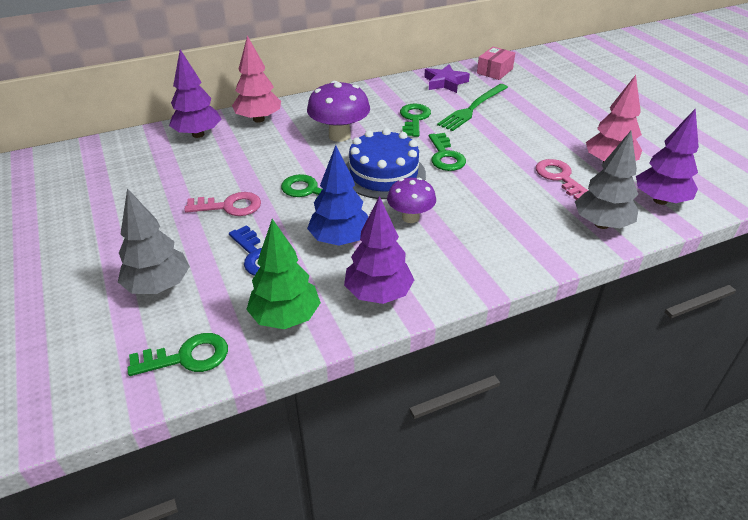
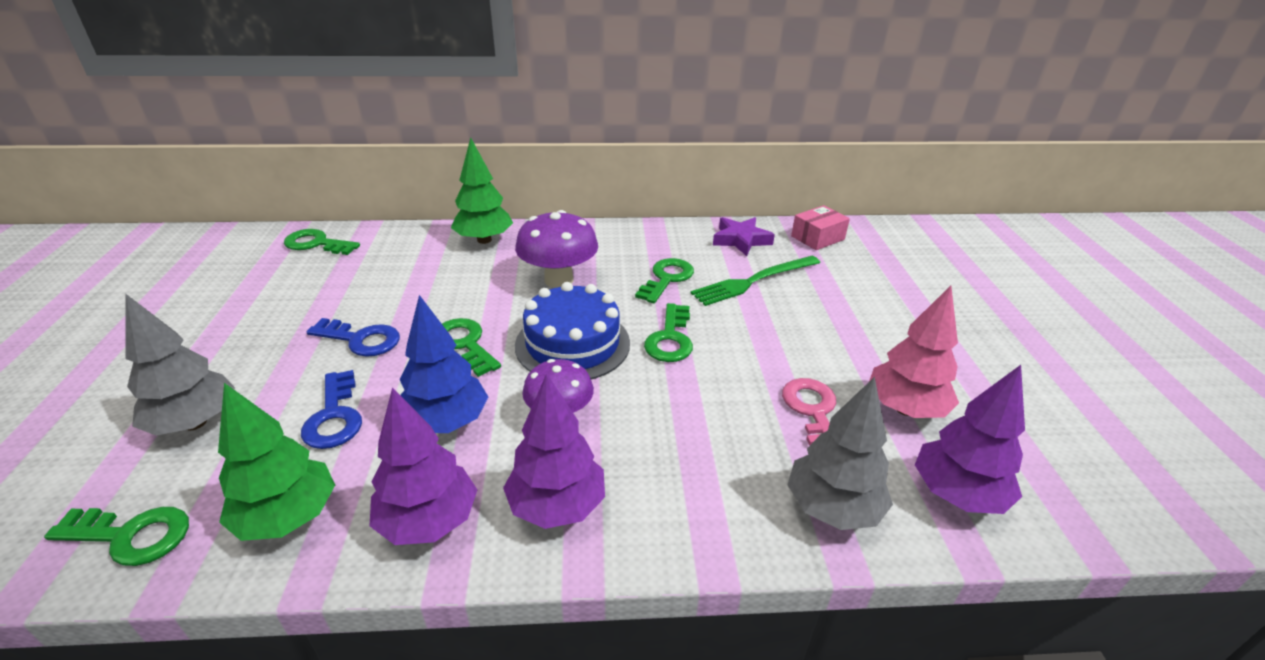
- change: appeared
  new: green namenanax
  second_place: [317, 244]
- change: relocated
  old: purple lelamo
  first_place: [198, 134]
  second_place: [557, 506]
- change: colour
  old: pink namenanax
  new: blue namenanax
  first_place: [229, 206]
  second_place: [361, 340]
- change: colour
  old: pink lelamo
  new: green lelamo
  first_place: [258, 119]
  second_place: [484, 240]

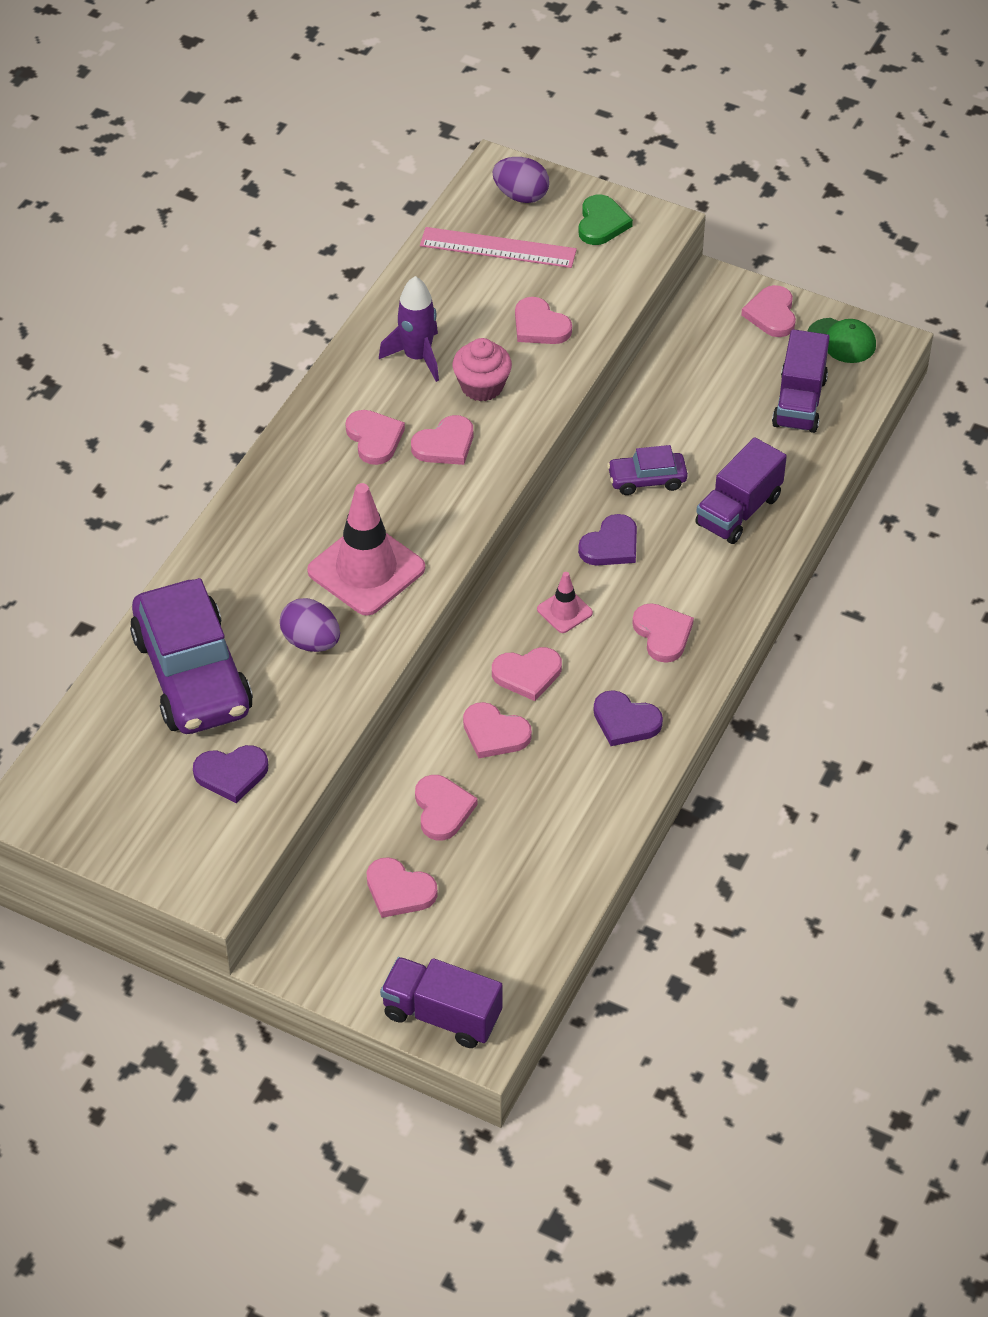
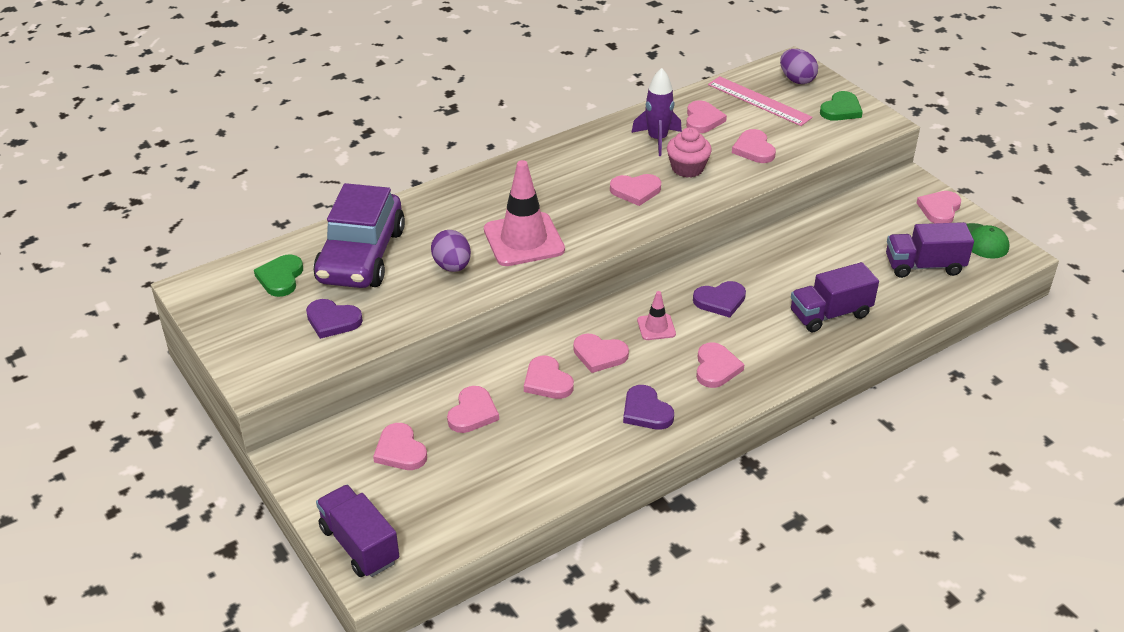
- change: missing
  old: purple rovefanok
  first_place: [647, 480]
- change: appeared
  new: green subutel
  second_place: [280, 278]
- change: relocated
  old: pink subutel
  first_place: [374, 438]
  second_place: [703, 120]
- change: spun
  old: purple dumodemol
  first_place: [799, 402]
  second_place: [924, 266]
  degrees: 45

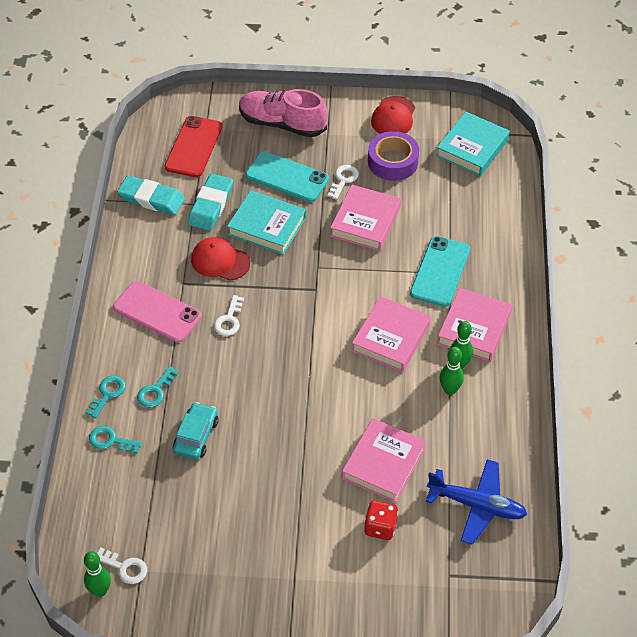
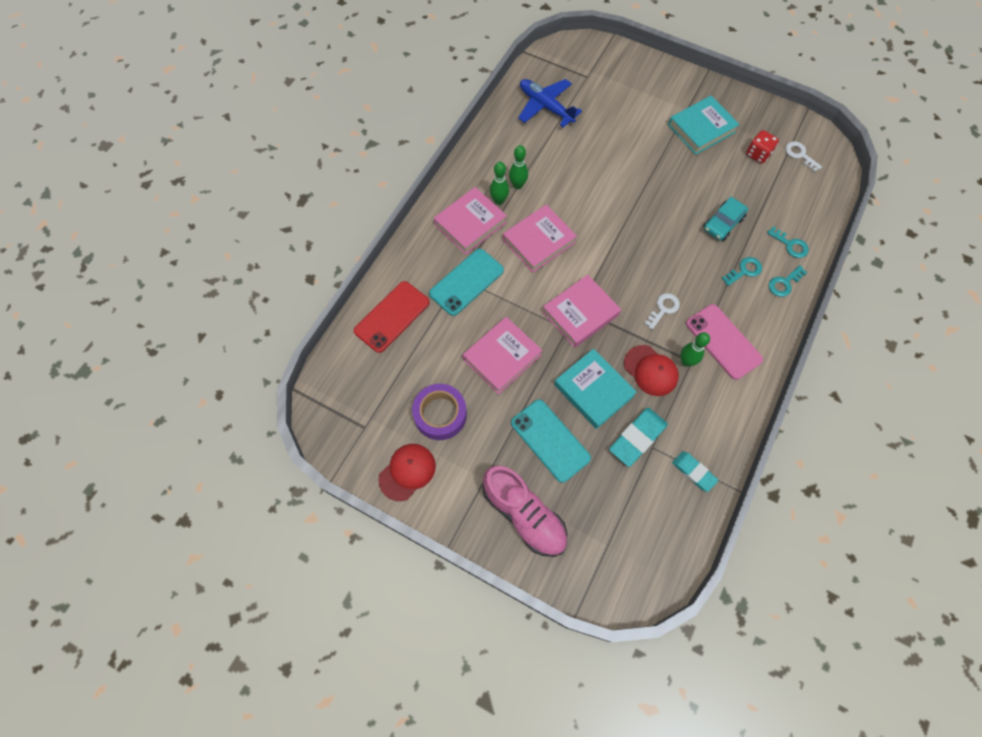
- change: missing
  old: white namenanax
  first_place: [343, 180]
- change: relocated
  old: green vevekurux
  first_place: [100, 591]
  second_place: [686, 361]
- change: relocated
  old: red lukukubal
  first_place: [194, 147]
  second_place: [392, 316]
- change: relocated
  old: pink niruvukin
  first_place: [383, 464]
  second_place: [580, 313]
- change: relocated
  old: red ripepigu
  first_place: [380, 527]
  second_place: [758, 154]
- change: relocated
  old: turquoise niruvukin
  first_place: [472, 148]
  second_place: [701, 129]
- change: size
  old: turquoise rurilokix
  first_place: [151, 198]
  second_place: [693, 472]
  factor: 0.66

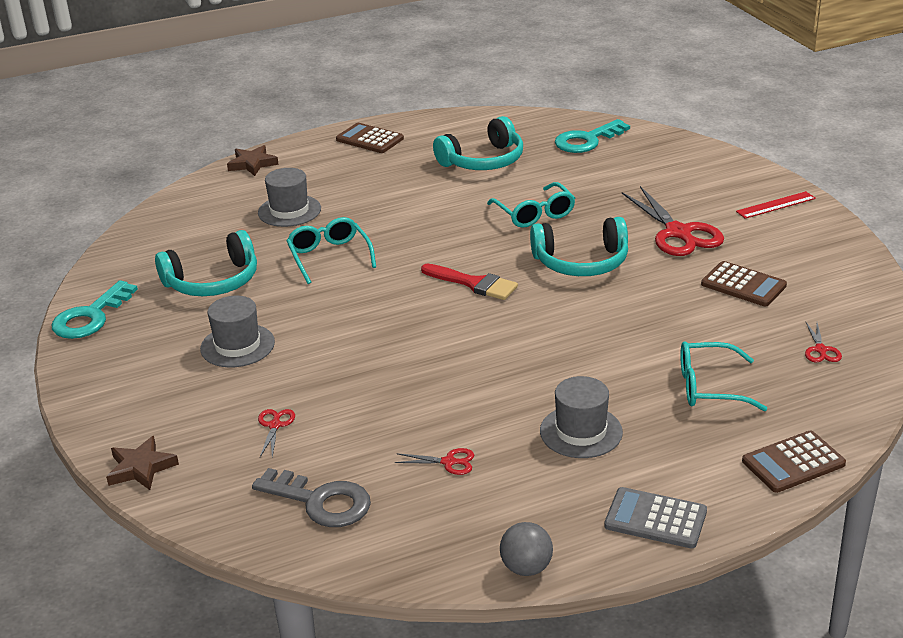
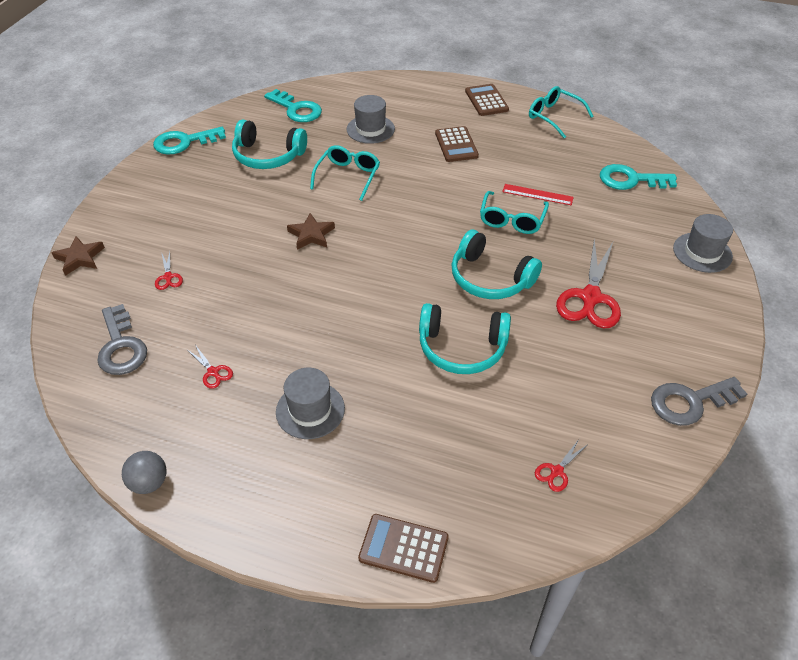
- change: missing
  old: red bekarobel
  first_place: [474, 283]
- change: missing
  old: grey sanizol
  first_place: [655, 519]
- change: appeared
  new: turquoise namenanax
  second_place: [297, 109]
- change: appeared
  new: grey namenanax
  second_place: [690, 402]
- change: relocated
  old: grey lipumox
  first_place: [237, 345]
  second_place: [702, 252]
- change: relocated
  old: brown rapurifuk
  first_place: [252, 164]
  second_place: [311, 234]
- change: relocated
  old: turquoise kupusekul
  first_place: [483, 161]
  second_place: [462, 348]
- change: relocated
  old: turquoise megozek
  first_place: [709, 387]
  second_place: [554, 116]
- change: relocated
  old: brown sanizol
  first_place: [743, 285]
  second_place: [456, 145]
- change: relocated
  old: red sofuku
  first_place: [775, 205]
  second_place: [537, 194]
- change: spun
  old: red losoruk
  first_place: [275, 425]
  second_place: [168, 277]
  degrees: 120

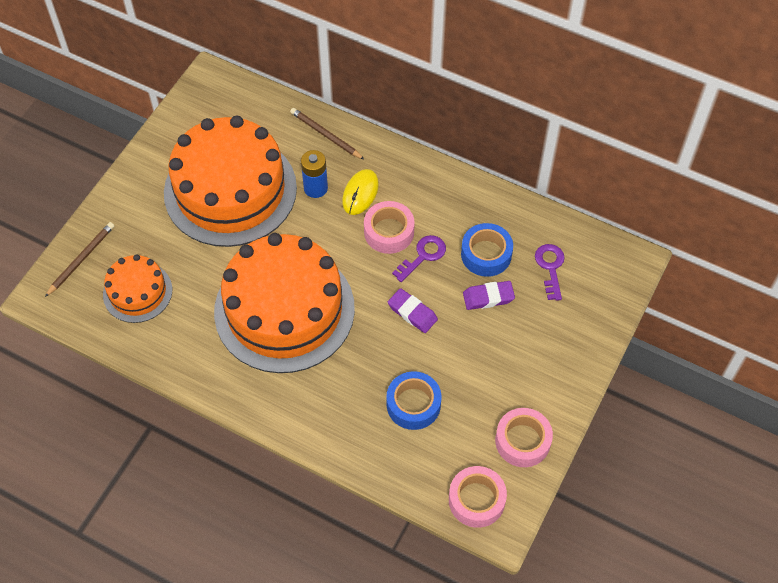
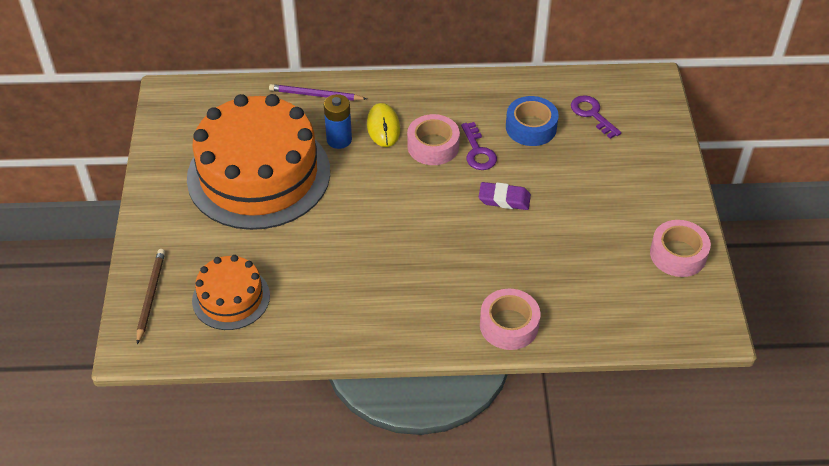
- change: missing
  old: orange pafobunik
  first_place: [284, 309]
- change: missing
  old: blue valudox
  first_place: [413, 404]
- change: missing
  old: purple rurilokix
  first_place: [488, 297]
- change: relocated
  old: pink valudox
  first_place: [476, 500]
  second_place: [509, 325]
- change: colour
  old: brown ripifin
  new: purple ripifin
  first_place: [325, 135]
  second_place: [315, 95]
- change: spun
  old: purple namenanax
  first_place: [423, 256]
  second_place: [478, 151]
  degrees: 150

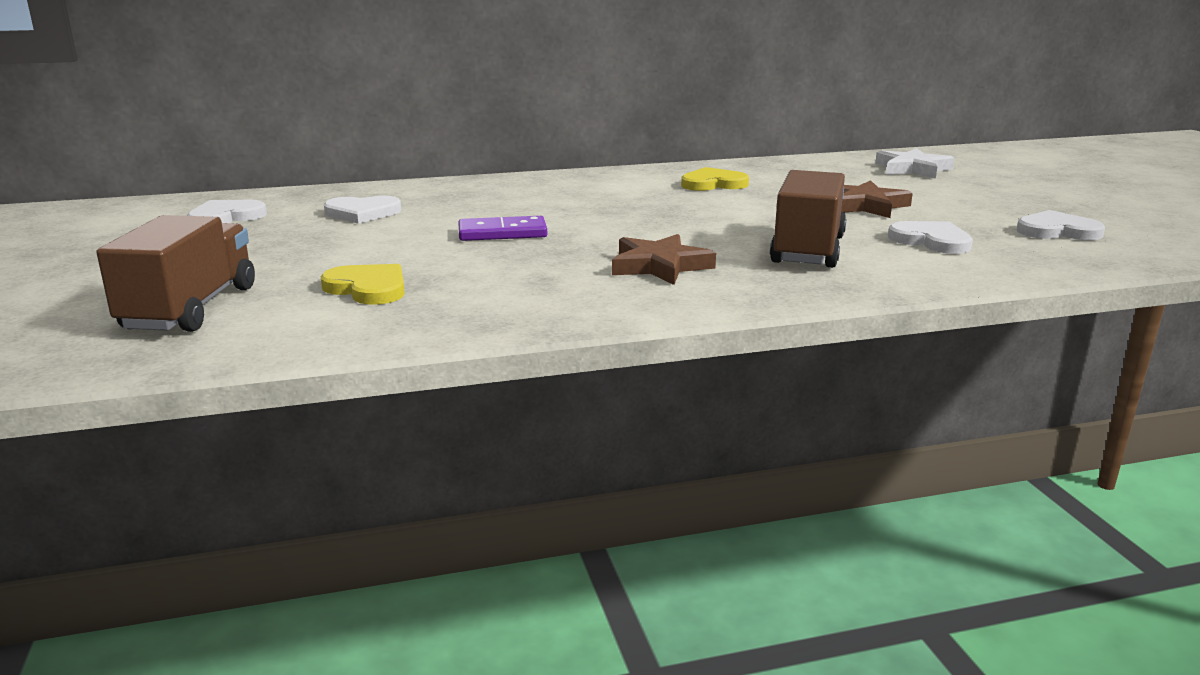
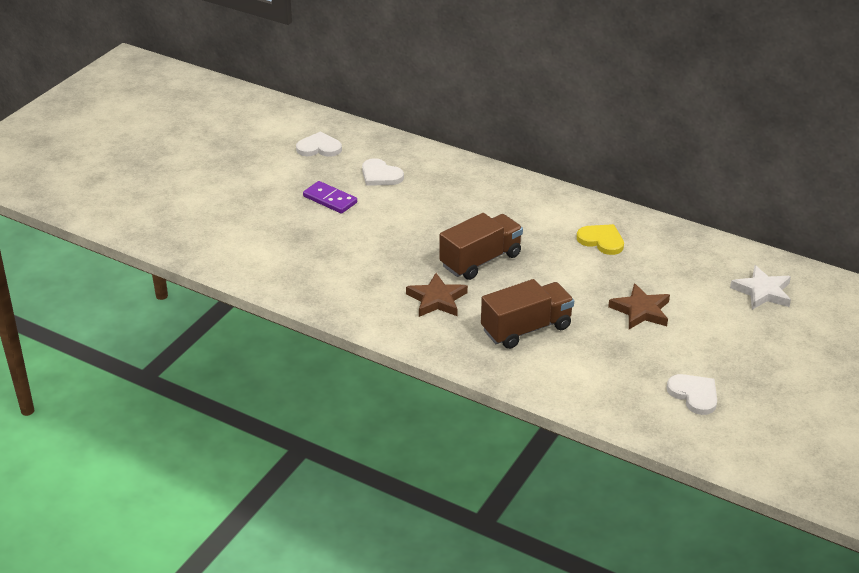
- change: missing
  old: yellow subutel
  first_place: [368, 288]
- change: missing
  old: white subutel
  first_place: [931, 241]
- change: relocated
  old: brown dumodemol
  first_place: [190, 308]
  second_place: [480, 260]
- change: relocated
  old: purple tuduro
  first_place: [502, 233]
  second_place: [330, 199]

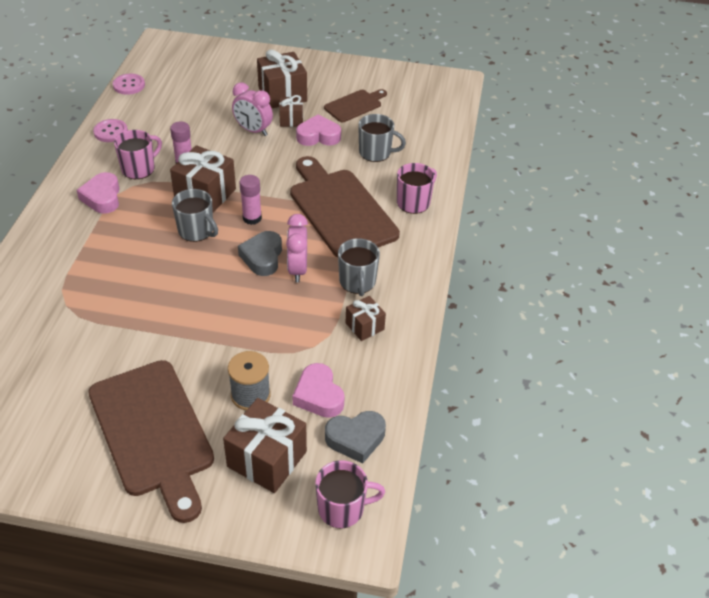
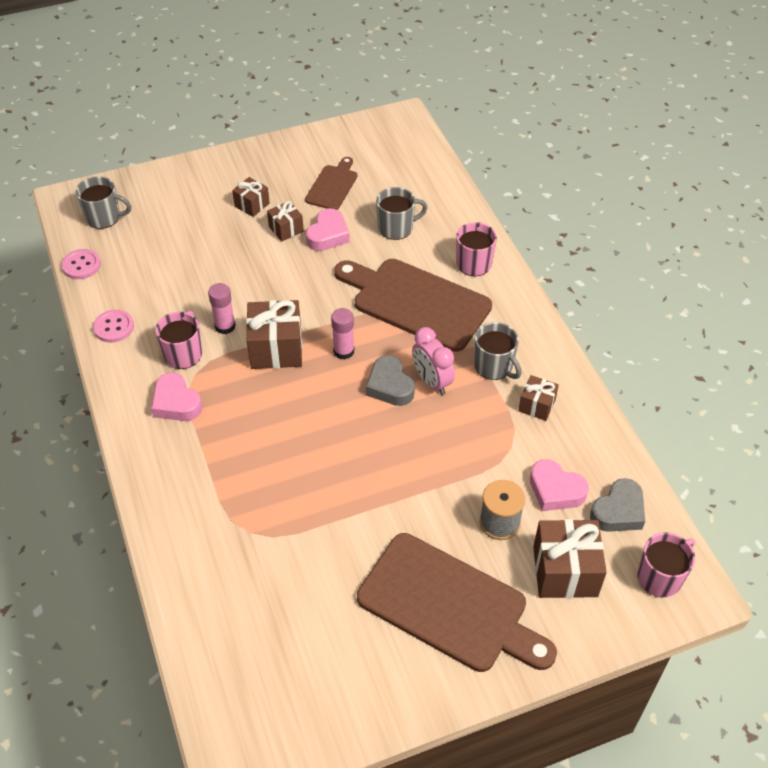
- change: missing
  old: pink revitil
  first_place: [253, 130]
- change: relocated
  old: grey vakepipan
  first_place: [196, 231]
  second_place: [104, 217]
- change: spun
  old: pink subutel
  first_place: [318, 136]
  second_place: [328, 235]
  degrees: 150
- change: size
  old: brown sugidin
  first_place: [282, 94]
  second_place: [252, 205]
  factor: 0.56

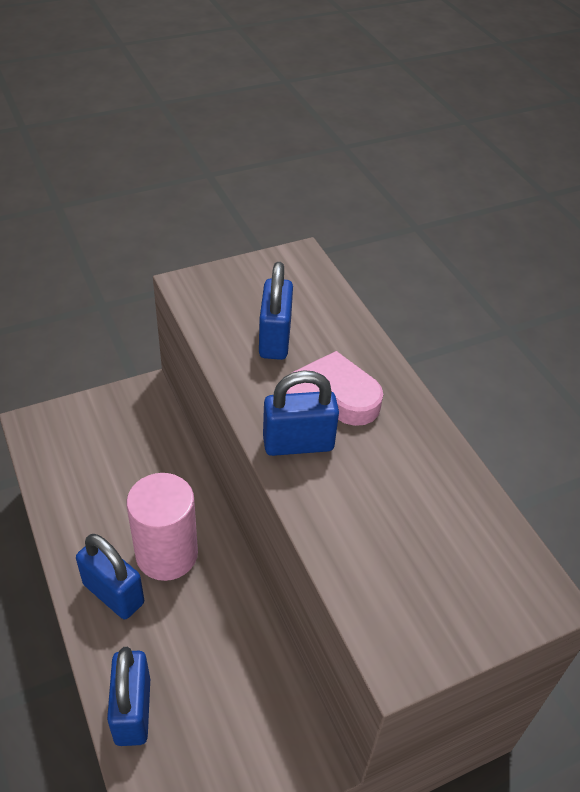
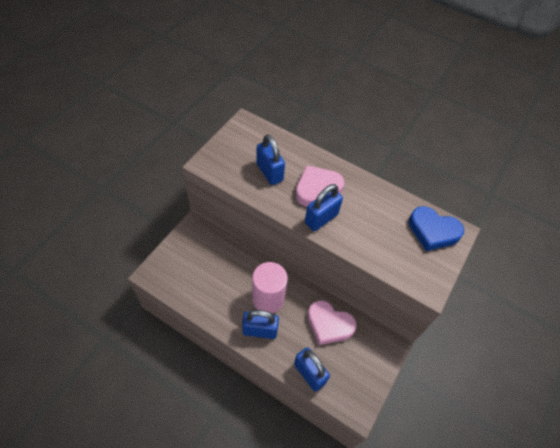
- change: appeared
  new: pink subutel
  second_place: [329, 324]
- change: appeared
  new: blue subutel
  second_place: [433, 231]

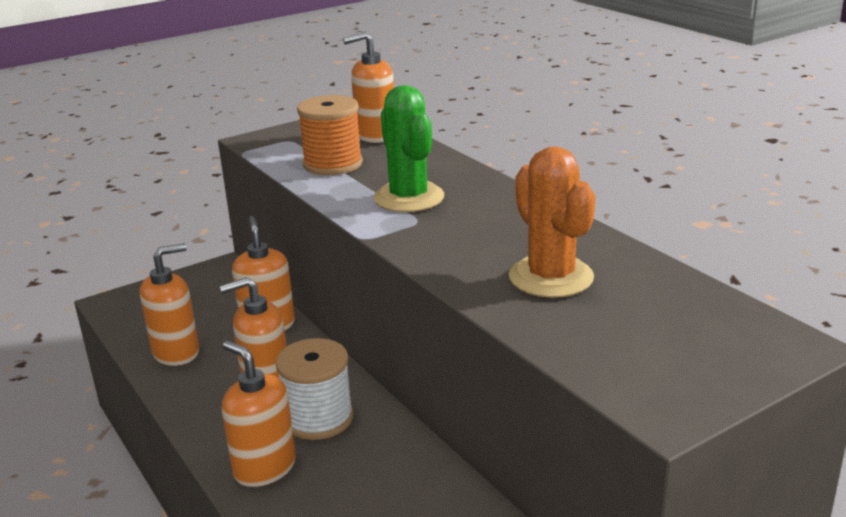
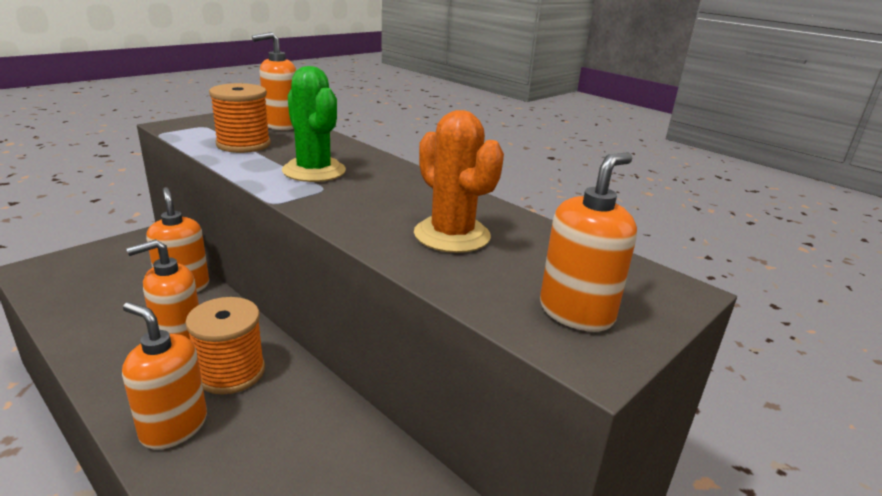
- change: relocated
  old: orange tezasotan
  first_place: [176, 352]
  second_place: [576, 312]
- change: colour
  old: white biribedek
  new: orange biribedek
  first_place: [318, 418]
  second_place: [231, 372]

